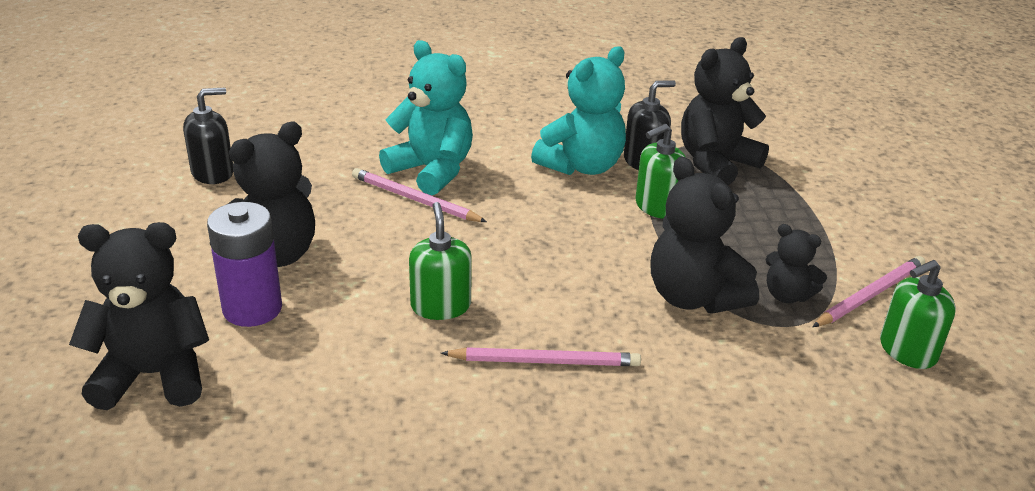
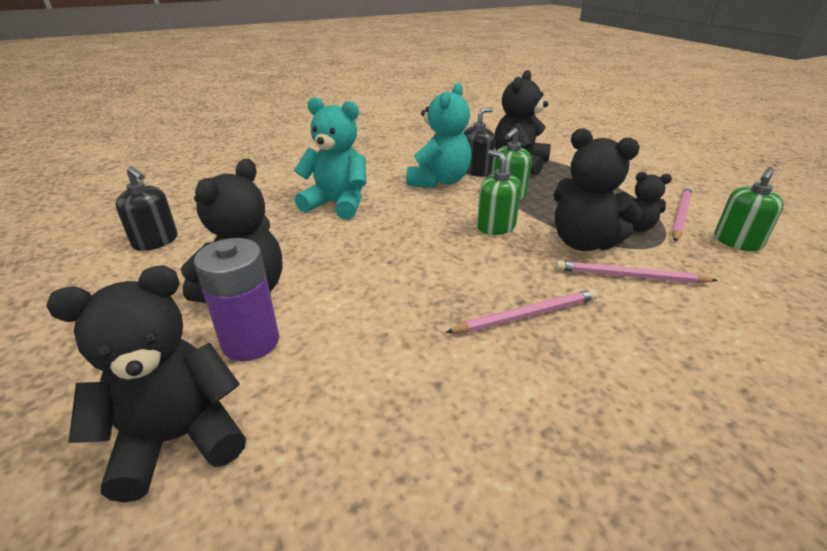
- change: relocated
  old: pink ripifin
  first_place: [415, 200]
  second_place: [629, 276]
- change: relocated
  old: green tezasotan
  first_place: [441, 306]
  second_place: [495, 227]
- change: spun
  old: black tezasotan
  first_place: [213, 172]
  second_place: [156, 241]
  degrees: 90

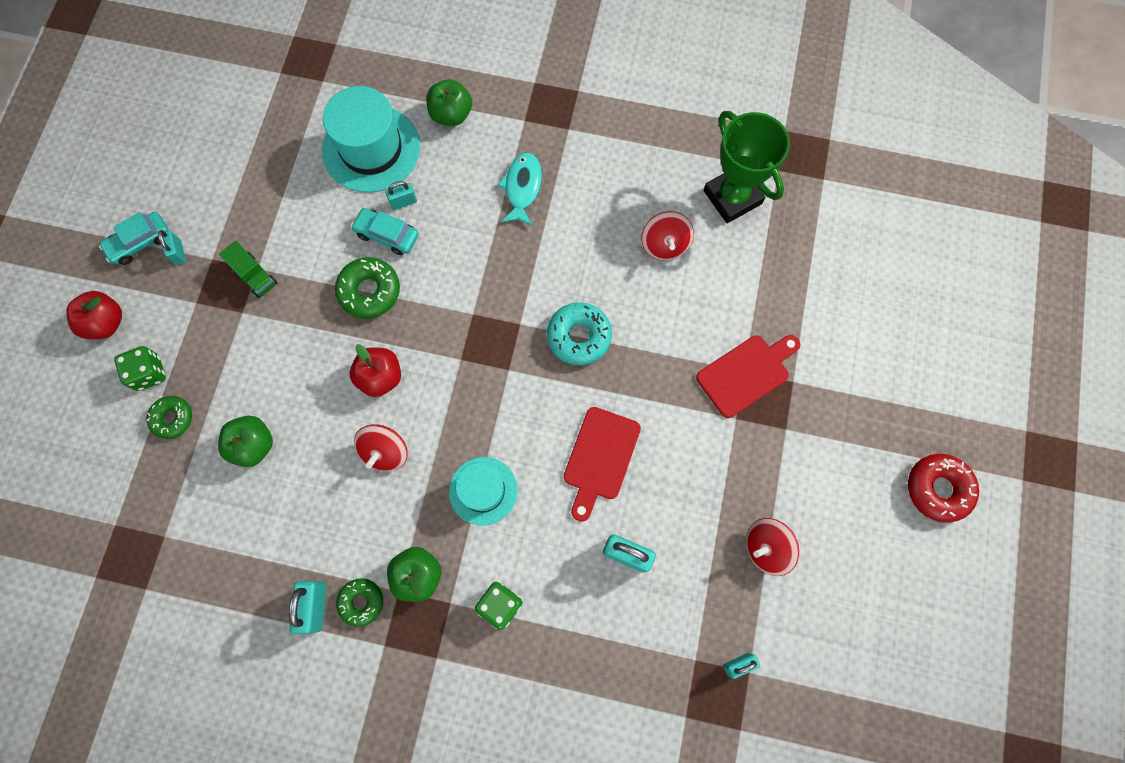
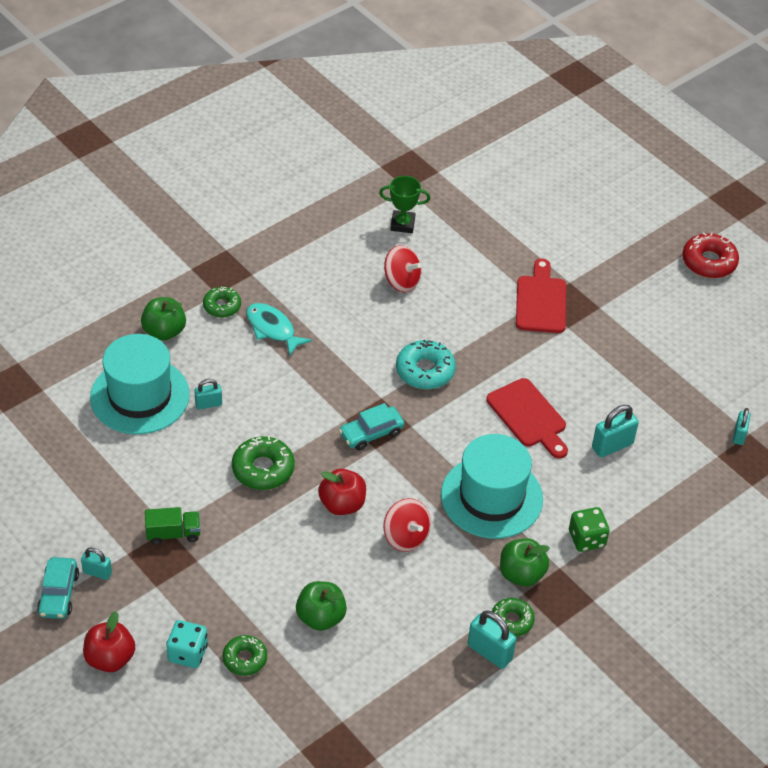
- change: missing
  old: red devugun
  first_place: [766, 548]
- change: appeared
  new: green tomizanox
  second_place: [222, 306]
- change: relocated
  old: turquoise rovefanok
  first_place: [387, 235]
  second_place: [371, 433]
- change: colour
  old: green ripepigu
  new: turquoise ripepigu
  first_place: [149, 373]
  second_place: [188, 653]
- change: spun
  old: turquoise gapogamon
  first_place: [403, 202]
  second_place: [208, 404]
  degrees: 60
- change: size
  old: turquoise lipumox
  first_place: [483, 491]
  second_place: [491, 497]
  factor: 1.61
- change: size
  old: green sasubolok
  first_place: [732, 197]
  second_place: [402, 224]
  factor: 0.57

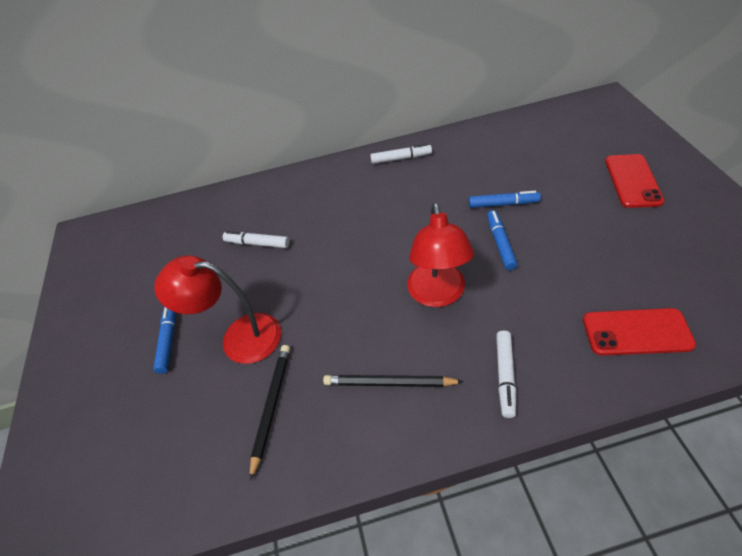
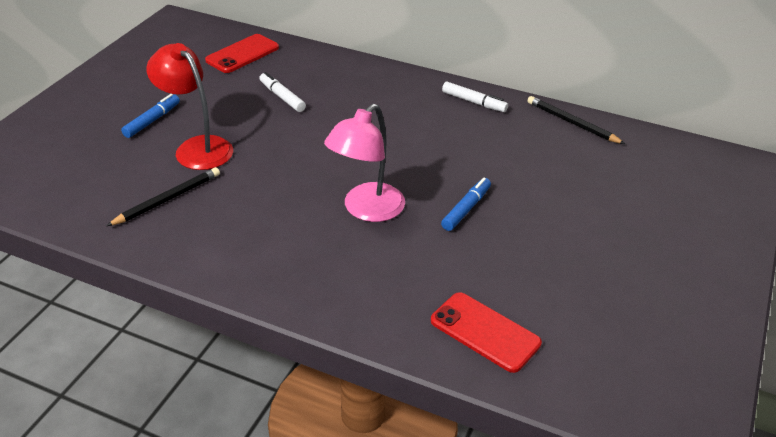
- change: missing
  old: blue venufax
  first_place: [503, 204]
- change: missing
  old: white venufax
  first_place: [505, 376]
- change: relocated
  old: black ripifin
  first_place: [389, 383]
  second_place: [572, 123]
- change: relocated
  old: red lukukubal
  first_place: [632, 181]
  second_place: [242, 54]
- change: colour
  old: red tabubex
  new: pink tabubex
  first_place: [437, 295]
  second_place: [366, 210]

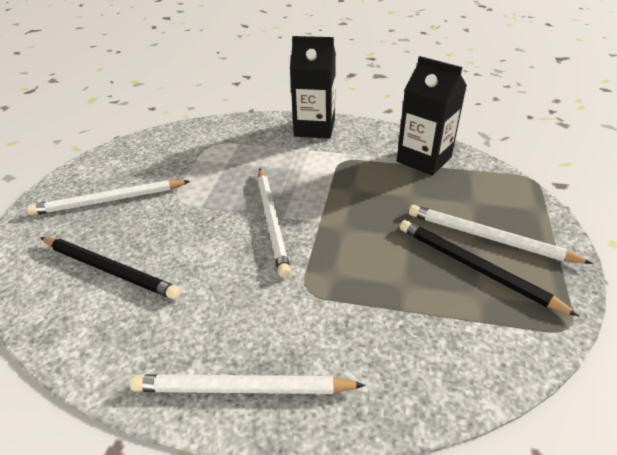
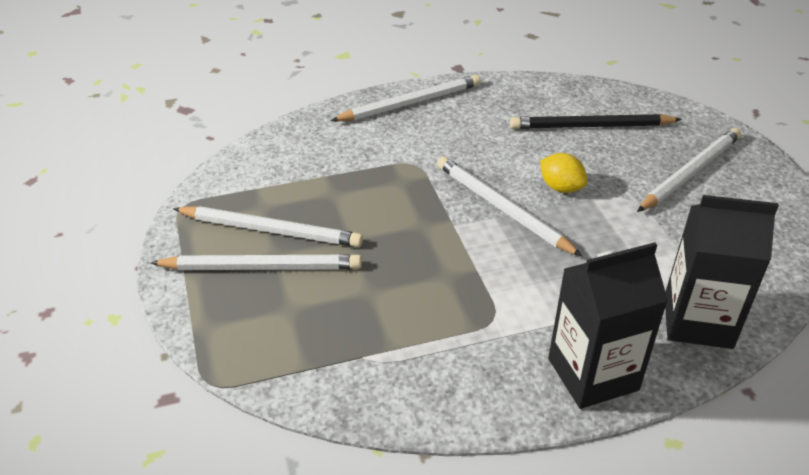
- change: appeared
  new: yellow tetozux
  second_place: [561, 188]
- change: relocated
  old: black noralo
  first_place: [424, 159]
  second_place: [697, 321]
- change: colour
  old: black ripifin
  new: white ripifin
  first_place: [475, 268]
  second_place: [270, 230]

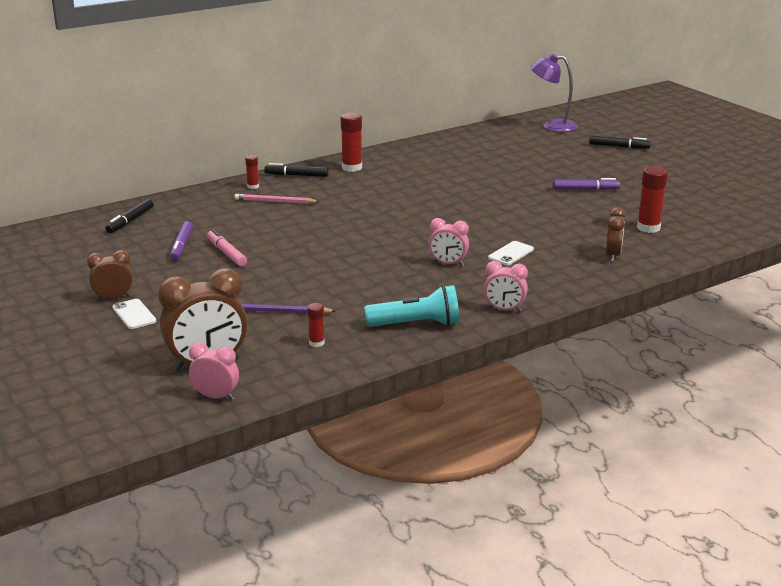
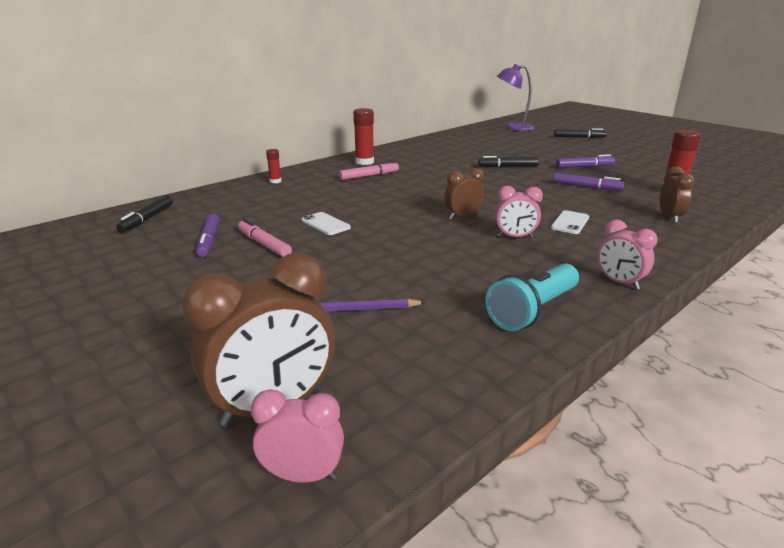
- change: missing
  old: pink ripifin
  first_place: [275, 201]
- change: missing
  old: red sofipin
  first_place: [316, 343]
- change: appeared
  new: pink venufax
  second_place: [369, 176]
- change: appeared
  new: purple venufax
  second_place: [586, 187]
- change: relocated
  old: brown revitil
  first_place: [113, 298]
  second_place: [463, 217]
- change: relocated
  old: white lukukubal
  first_place: [134, 314]
  second_place: [325, 224]
- change: relocated
  old: black venufax
  first_place: [296, 175]
  second_place: [508, 166]
- change: spun
  old: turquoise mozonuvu
  first_place: [416, 324]
  second_place: [533, 310]
  degrees: 150
- change: spun
  old: pink revitil
  first_place: [504, 309]
  second_place: [619, 282]
  degrees: 45

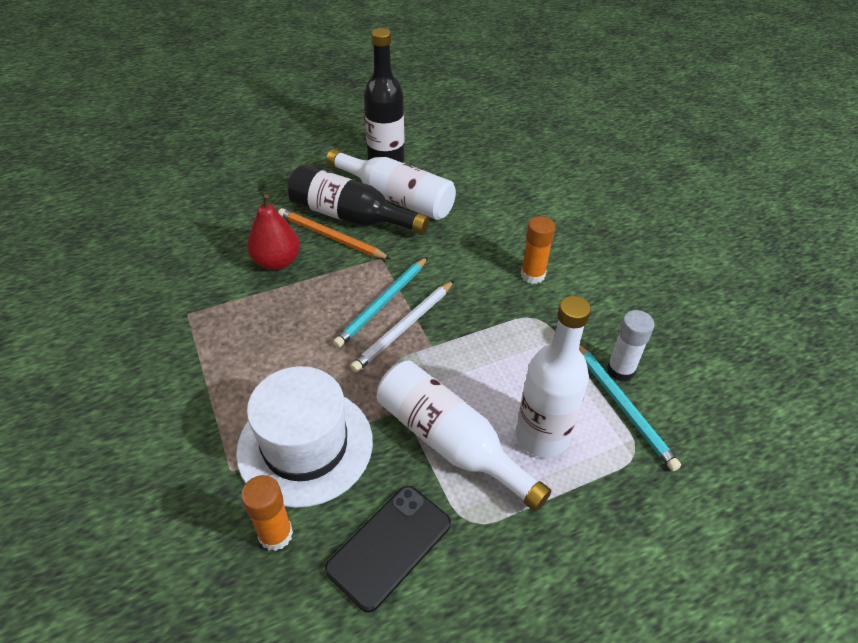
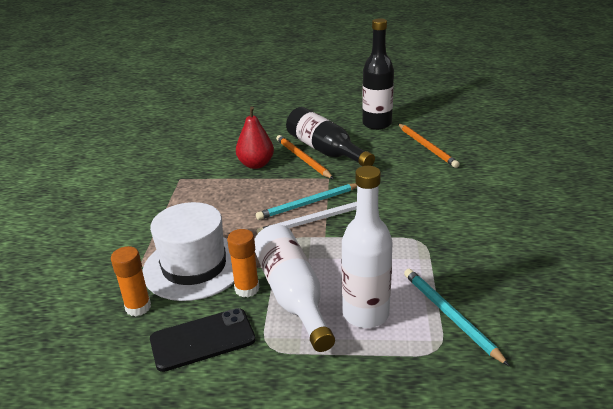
- change: missing
  old: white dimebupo
  first_place: [396, 198]
- change: missing
  old: white sofipin
  first_place: [620, 370]
- change: appeared
  new: orange ripifin
  second_place: [426, 147]
- change: relocated
  old: orange sofipin
  first_place: [532, 275]
  second_place: [247, 289]
- change: spun
  old: turquoise ripifin
  first_place: [623, 406]
  second_place: [450, 316]
  degrees: 150

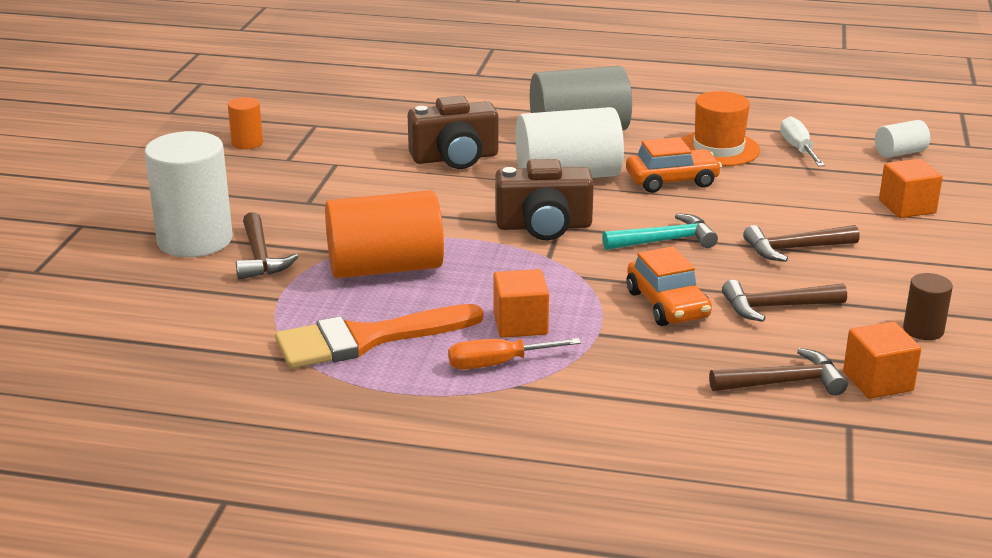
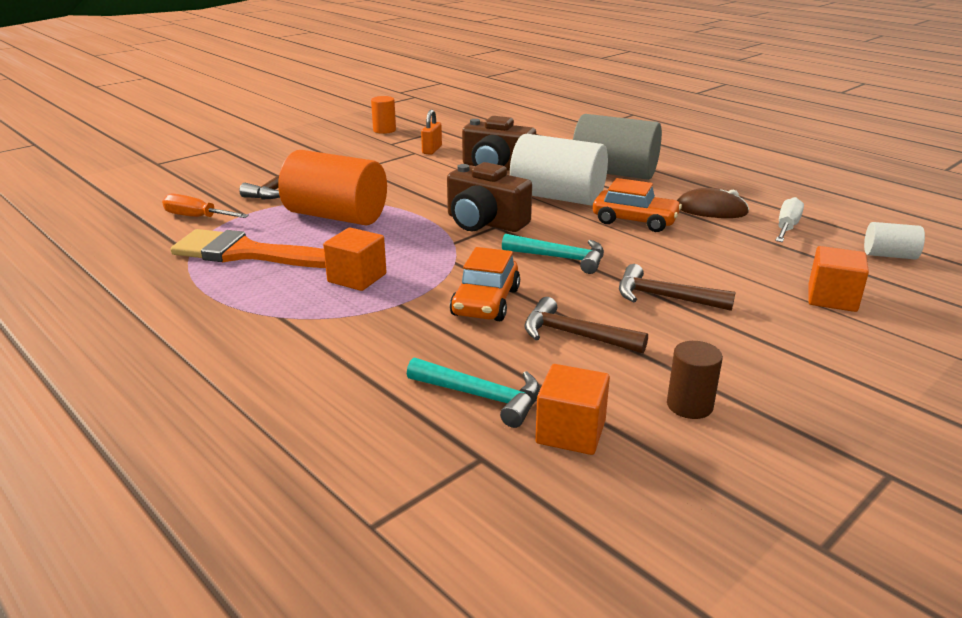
- change: missing
  old: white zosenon
  first_place: [195, 240]
- change: appeared
  new: orange gapogamon
  second_place: [432, 150]
- change: relocated
  old: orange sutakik
  first_place: [497, 364]
  second_place: [197, 217]
- change: exchanged
  old: orange lipumox
  new: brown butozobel
  first_place: [718, 149]
  second_place: [711, 210]
- change: colour
  old: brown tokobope
  new: turquoise tokobope
  first_place: [784, 382]
  second_place: [482, 397]

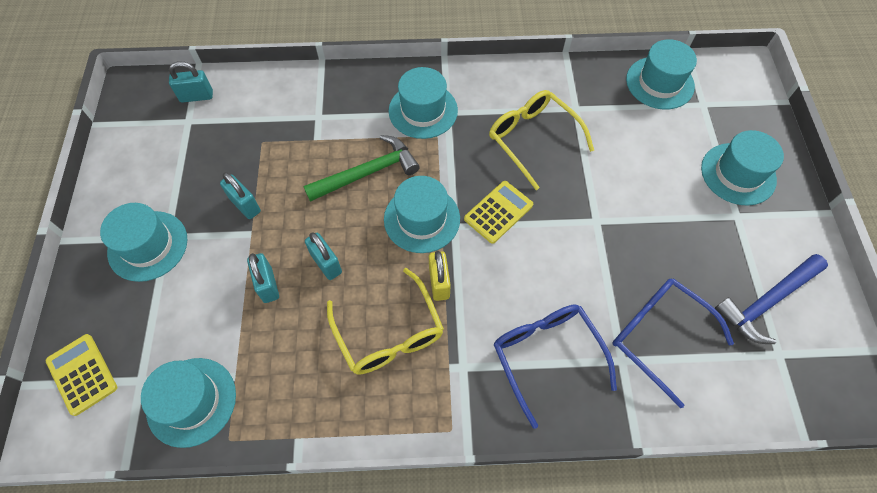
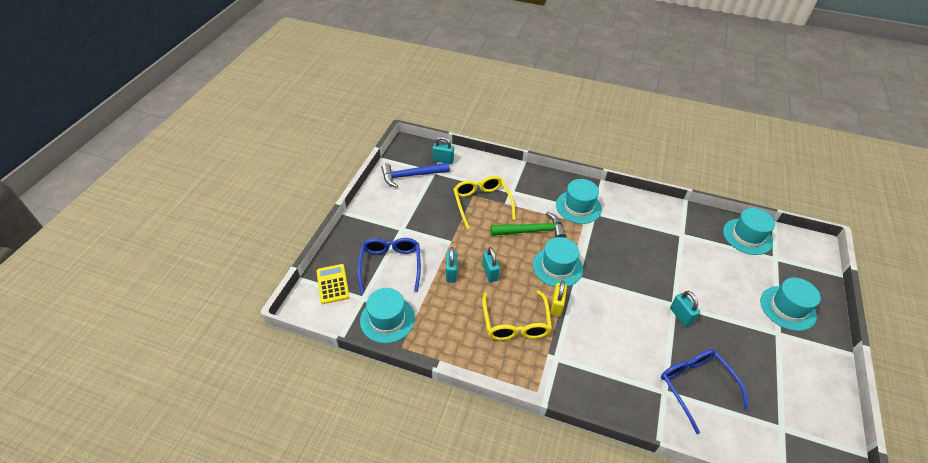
- change: missing
  old: turquoise lipumox
  first_place: [148, 246]
- change: missing
  old: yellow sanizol
  first_place: [498, 212]
- change: relocated
  old: turquoise gapogamon
  first_place: [245, 205]
  second_place: [680, 316]
- change: relocated
  old: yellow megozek
  first_place: [533, 139]
  second_place: [482, 203]
- change: relocated
  old: blue megozek
  first_place: [546, 356]
  second_place: [390, 265]
- change: relocated
  old: blue tokobope
  first_place: [766, 302]
  second_place: [411, 175]

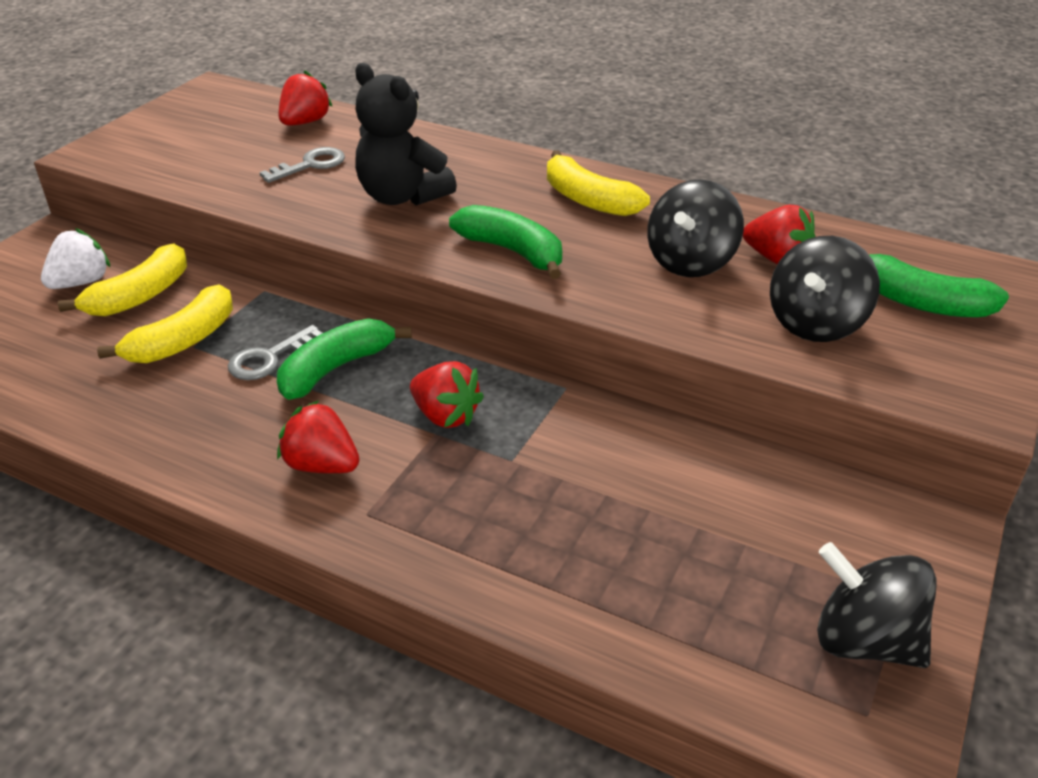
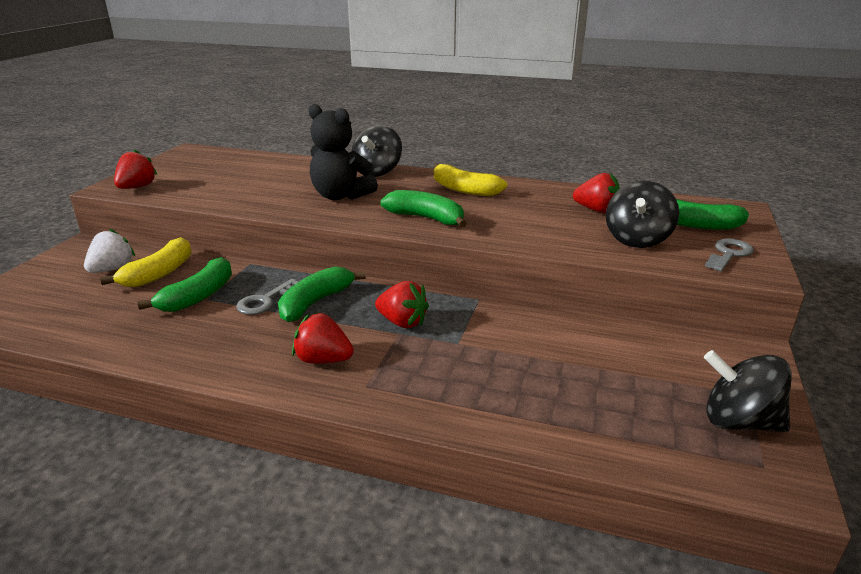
- change: relocated
  old: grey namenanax
  first_place: [310, 165]
  second_place: [729, 254]
- change: relocated
  old: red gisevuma
  first_place: [305, 122]
  second_place: [137, 187]
- change: relocated
  old: black devugun
  first_place: [690, 262]
  second_place: [377, 172]
- change: colour
  old: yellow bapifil
  new: green bapifil
  first_place: [183, 340]
  second_place: [198, 296]

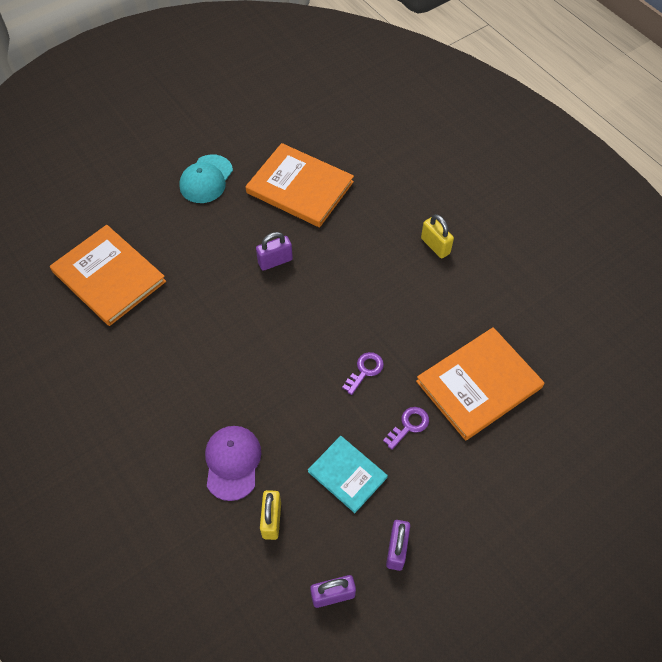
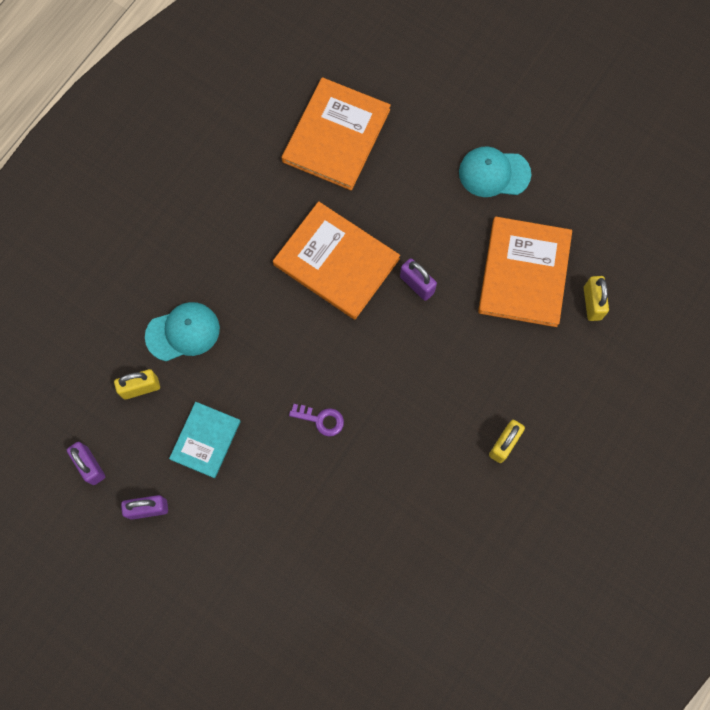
- change: missing
  old: purple namenanax
  first_place: [409, 425]
- change: appeared
  new: yellow gapogamon
  second_place: [592, 303]
- change: relocated
  old: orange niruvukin
  first_place: [478, 384]
  second_place: [336, 262]
- change: colour
  old: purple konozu
  new: turquoise konozu
  first_place: [232, 462]
  second_place: [183, 332]

